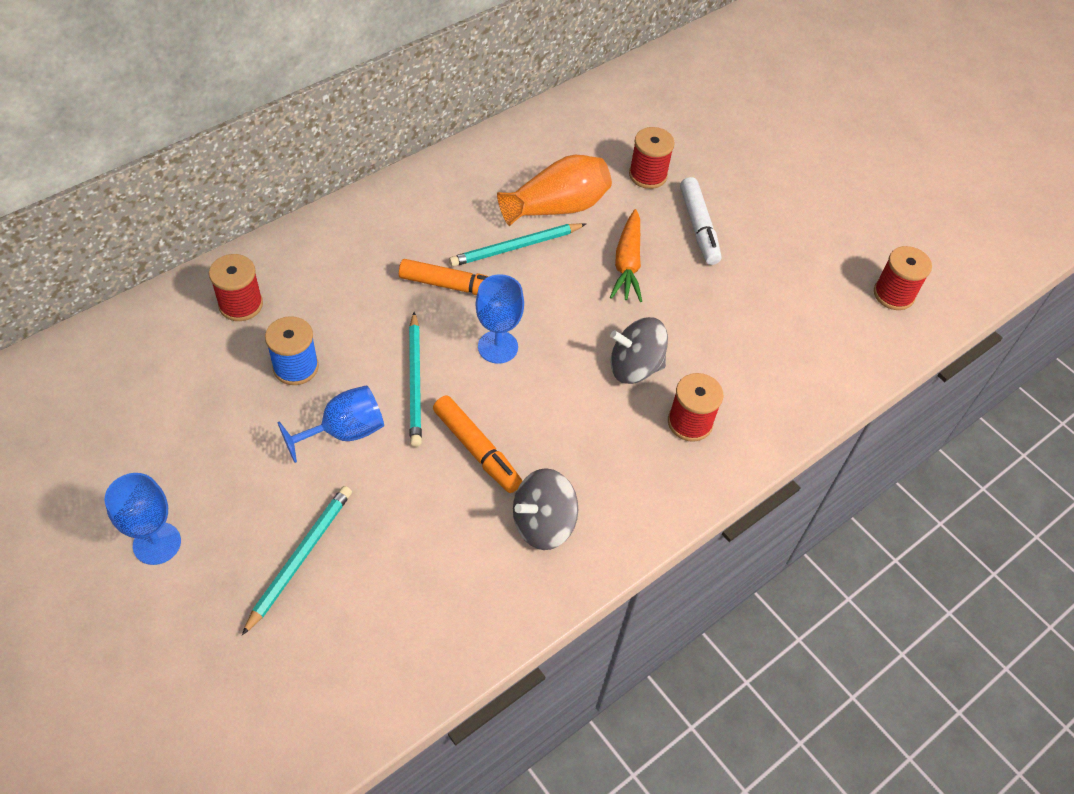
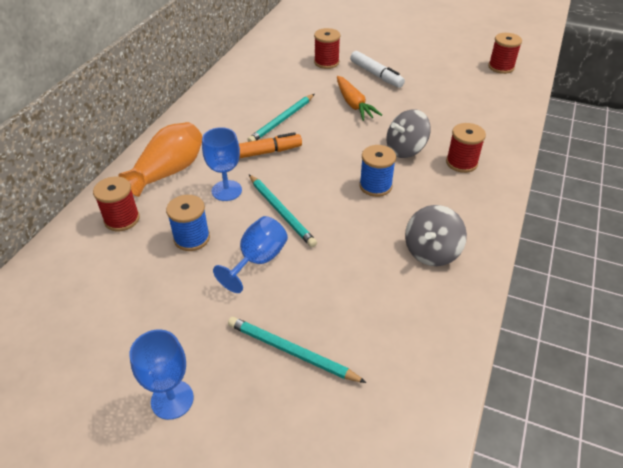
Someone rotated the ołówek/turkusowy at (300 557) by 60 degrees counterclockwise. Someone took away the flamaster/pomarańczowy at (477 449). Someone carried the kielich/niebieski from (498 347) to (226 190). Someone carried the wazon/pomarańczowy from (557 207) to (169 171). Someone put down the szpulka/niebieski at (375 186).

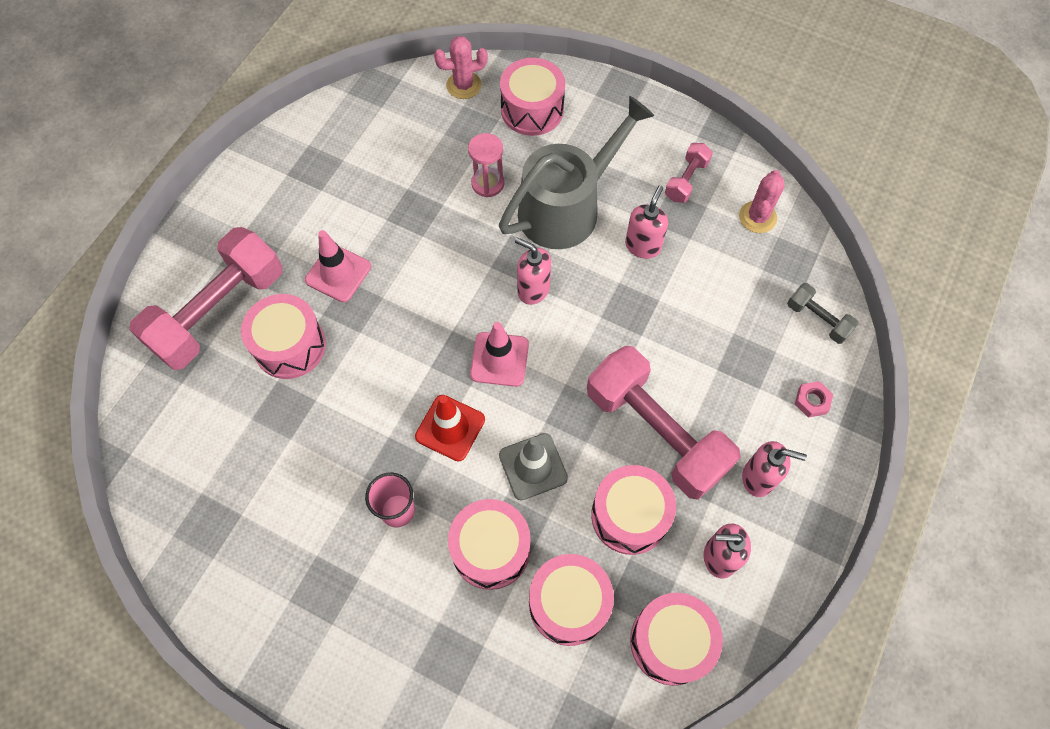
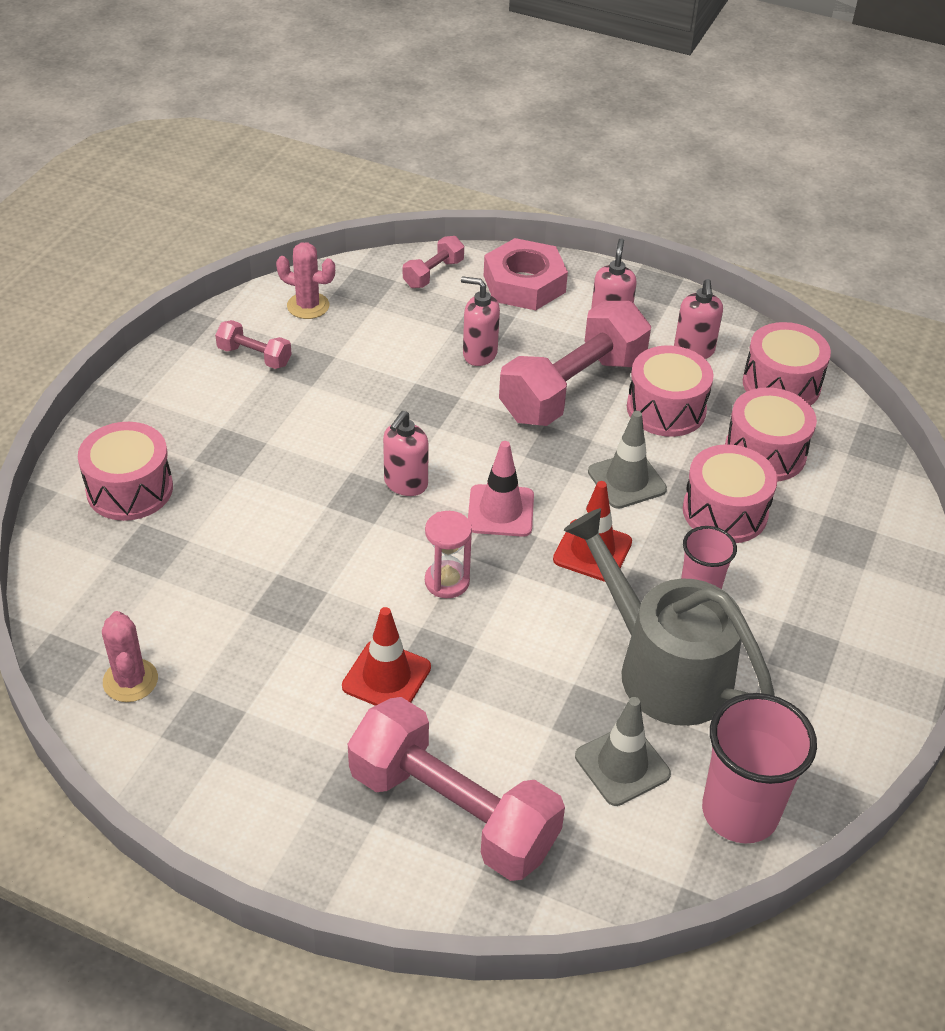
Someone took away the bęben/różowy at (290 346). Someone repainted the pachołek/różowy at (338 273), which became the pachołek/czerwony at (386 677). Someone carried the kaktus/różowy from (463 85) to (130 680). Someone carried the klepsydra/różowy from (488 183) to (447 581). Someone carried the konewka/szary from (566 207) to (664 668). Someone carried the dozownik mydła/różowy from (643 246) to (479 354). Someone repainted the hantel/szary at (817 319), which became the hantel/różowy at (433 274). Someone scaled the nakrętka/różowy at (812 401) by 2.33. Someone put down the pachołek/szary at (622 765). Someone put down the szklanka/różowy at (740 812).

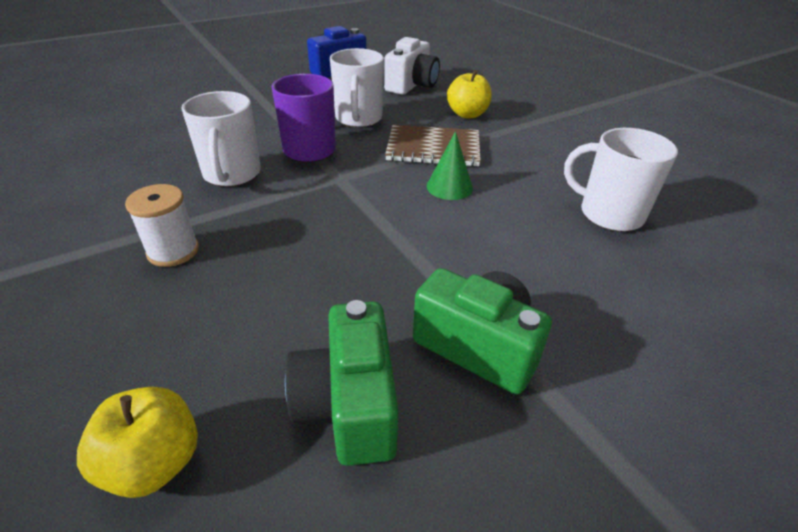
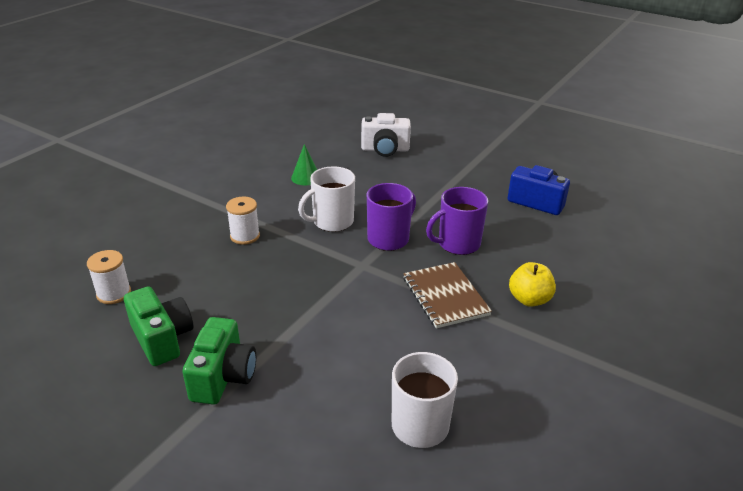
Someone swapped the jabłko/żółty at (154 462) for the szpulka/biały at (114 293). Someone rotated the aparat fotograficzny/zielony at (349 404) by 90 degrees clockwise. Someone repainted the kubek/biały at (358 119), which became the kubek/fioletowy at (457 244). Someone carried the aparat fotograficzny/biały from (412 85) to (385 149). Someone carried the stożek/zielony from (449 187) to (305 177).

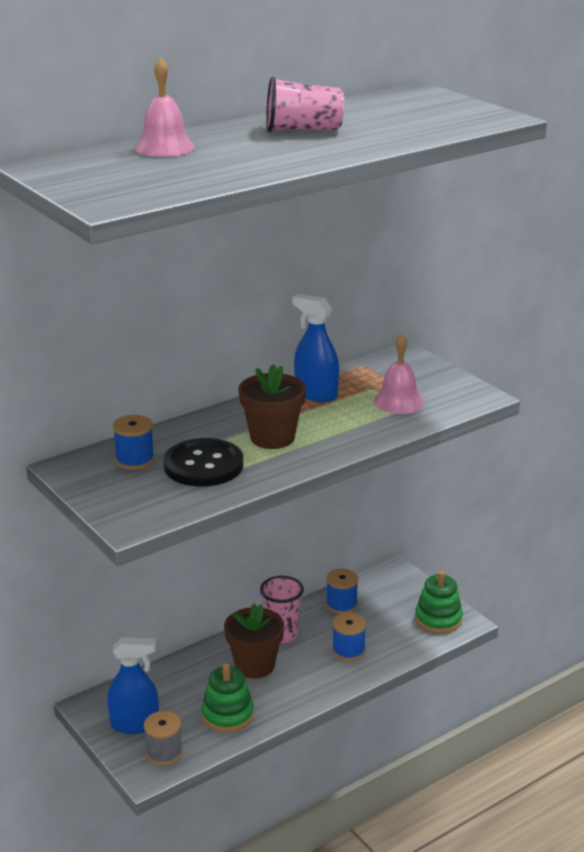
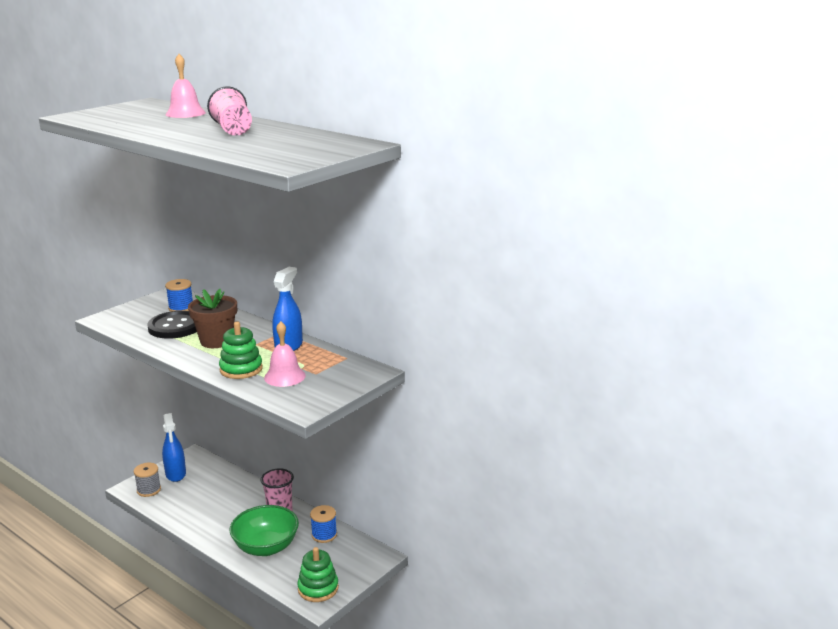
Someone carried the zabawka nakładanka/zielony from (227 715) to (241 369). Someone took away the doniczka/brązowy at (254 665). Someone swapped the szpulka/niebieski at (348 651) for the miska/zielony at (266 547).

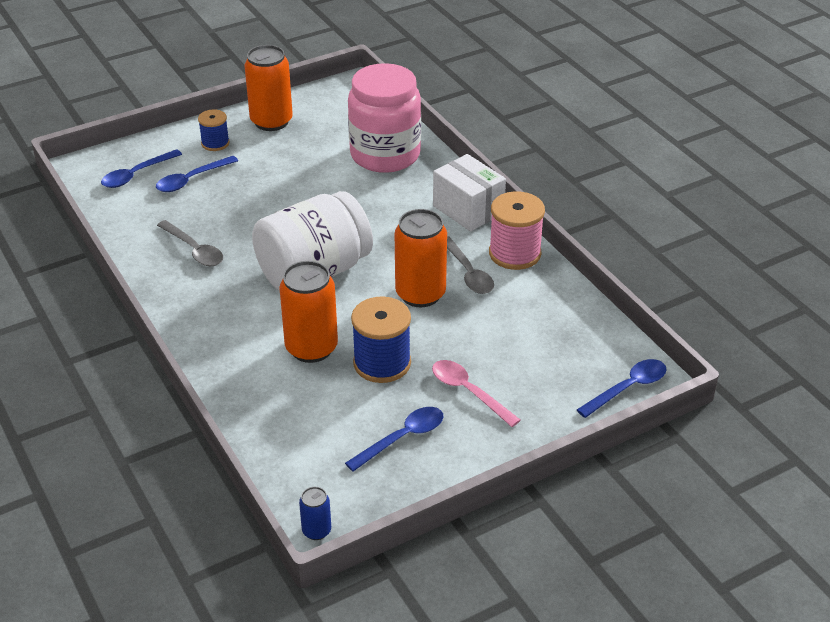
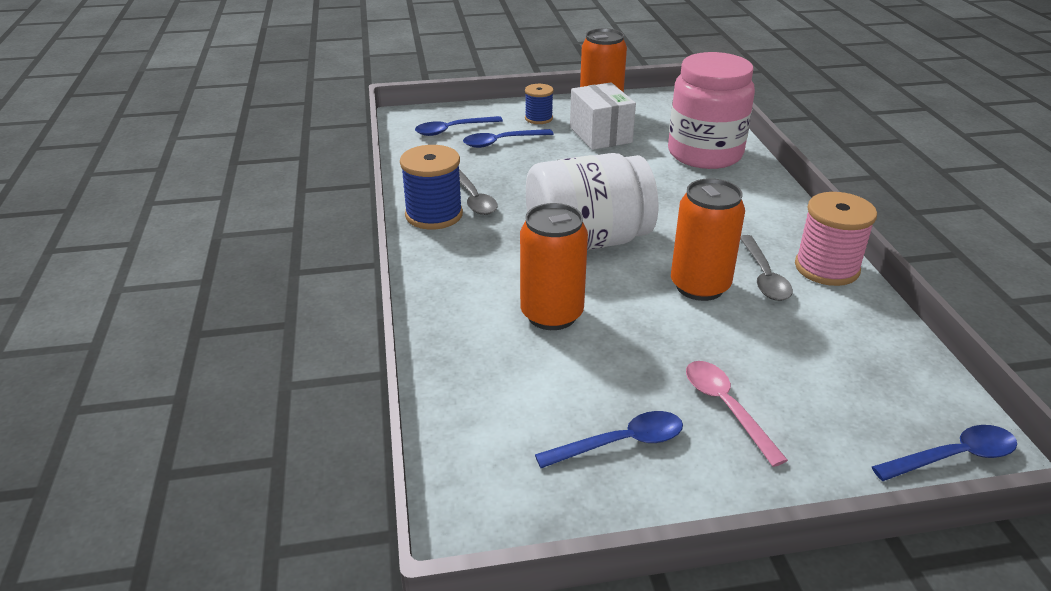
Someone took away the puszka/niebieski at (316 531). Someone carried the szpulka/niebieski from (382 363) to (434 215). Someone carried the pudełko/biały from (468 209) to (600 135).

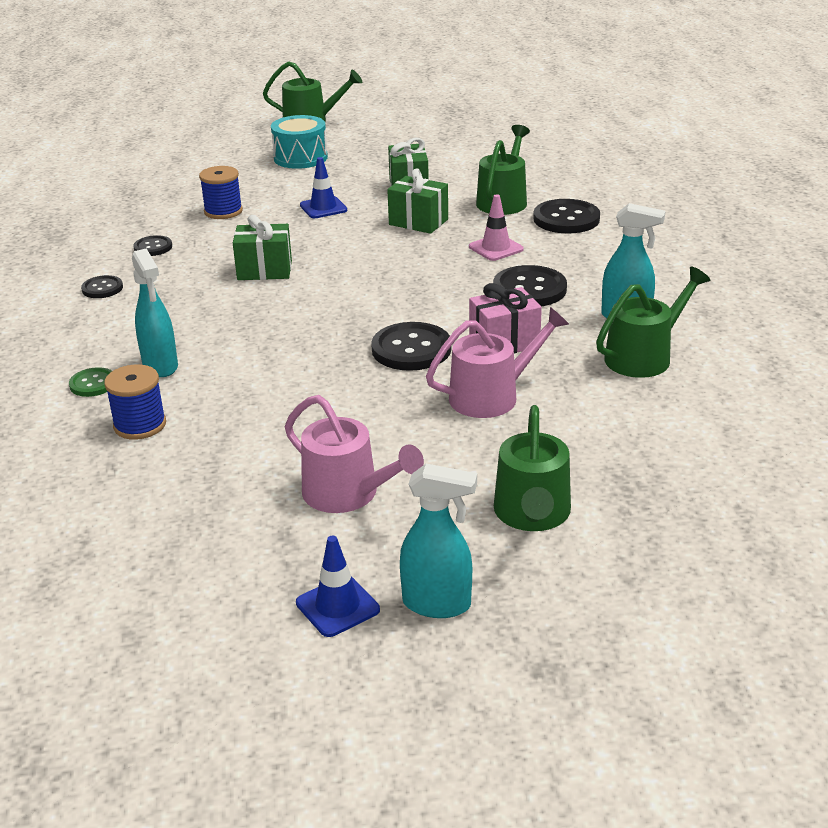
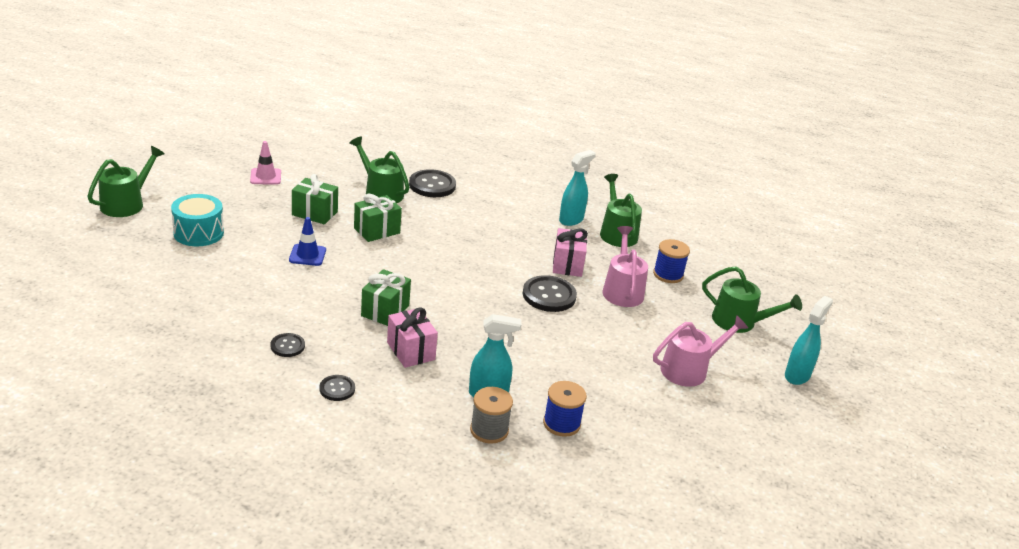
Someone swapped the guzik/zielony at (93 384) for the szpulka/szary at (489 430). Someone carried the szpulka/niebieski from (223 211) to (668 274). Someone took away the pachołek/niebieski at (337 606). Someone carried the pachołek/różowy from (496 248) to (265 177). Someone took away the guzik/czarny at (529 289). Someone put down the prezent/różowy at (411 351).

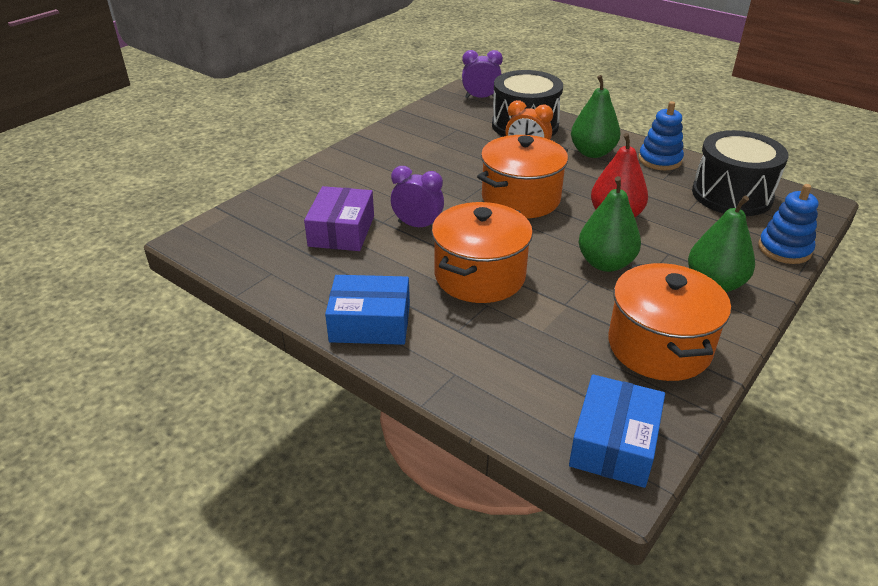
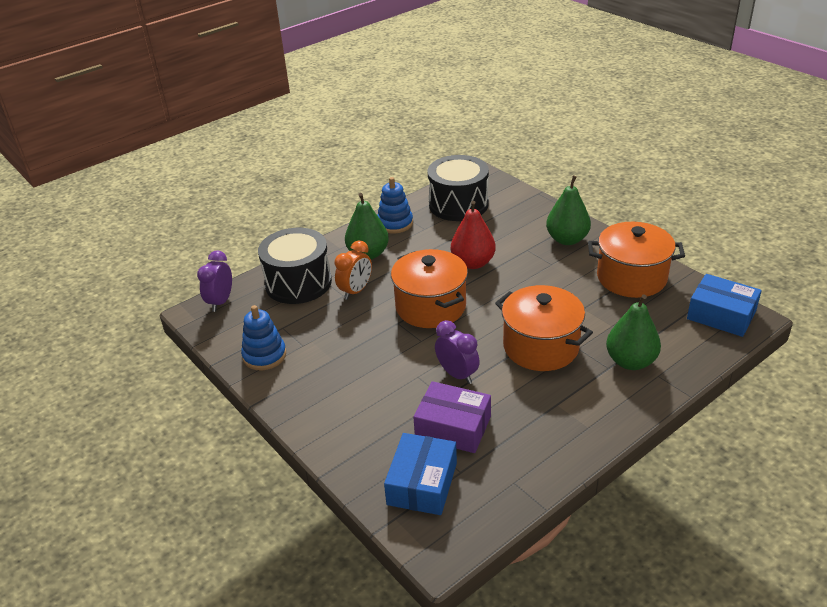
Someone carried the pudełko/niebieski from (370 323) to (422 483). Someone rotated the budzik/fioletowy at (417 226) by 105 degrees clockwise. Someone carried the gruszka/zielony from (605 263) to (630 361). Someone carried the zabawka nakładanka/niebieski from (784 249) to (264 356).

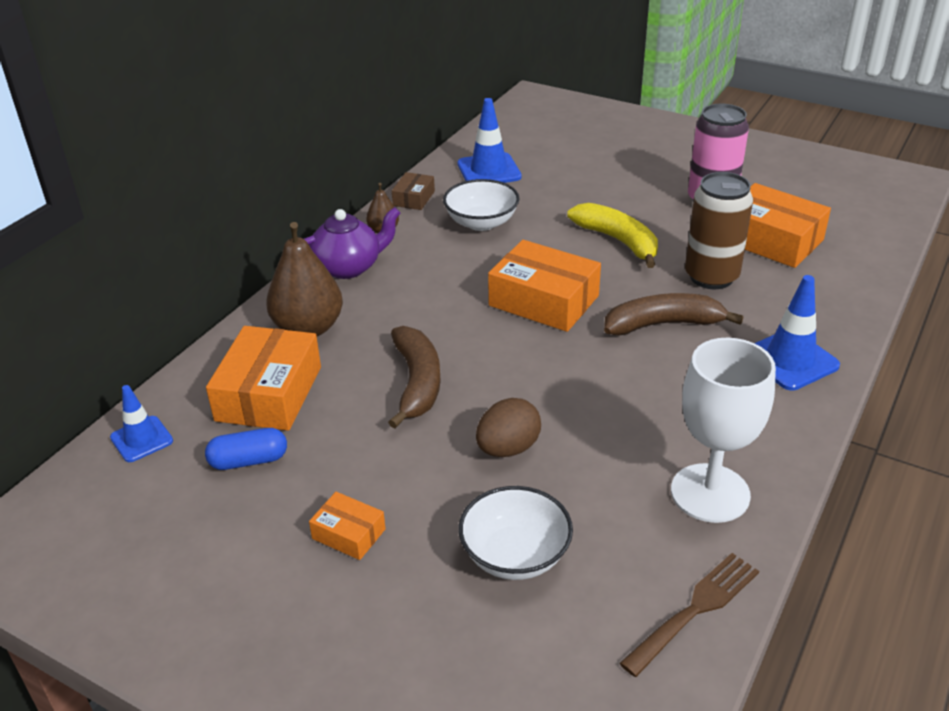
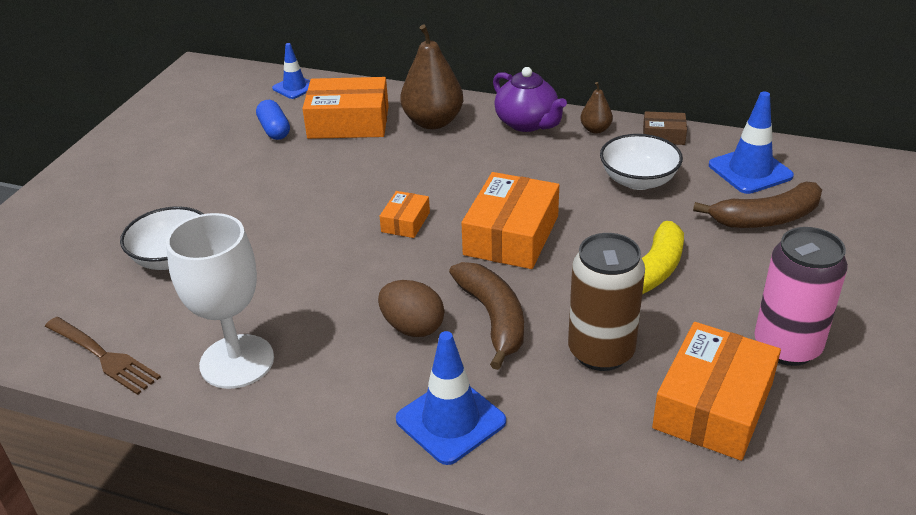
Someone carried the pudełko/pomarańczowy from (349 534) to (405 222). Someone carried the banan/brązowy from (417 383) to (766 218). Someone carried the jajko/brązowy from (508 448) to (412 327).

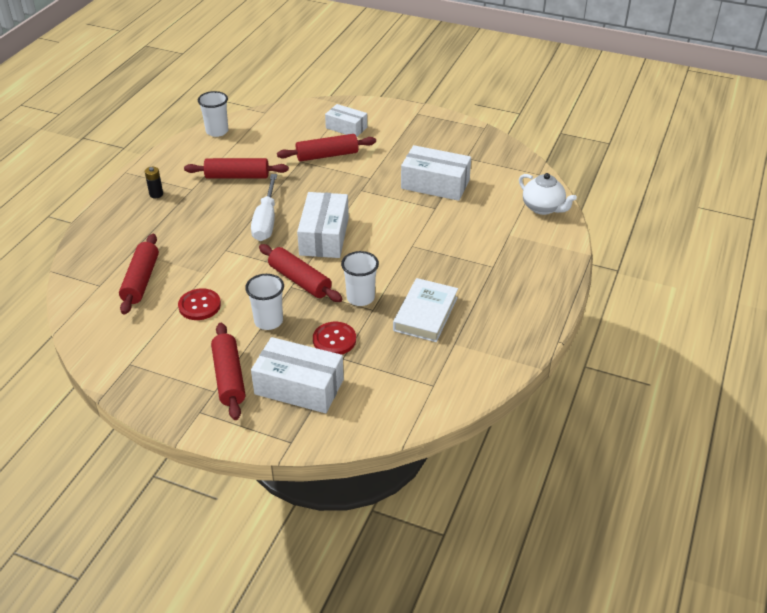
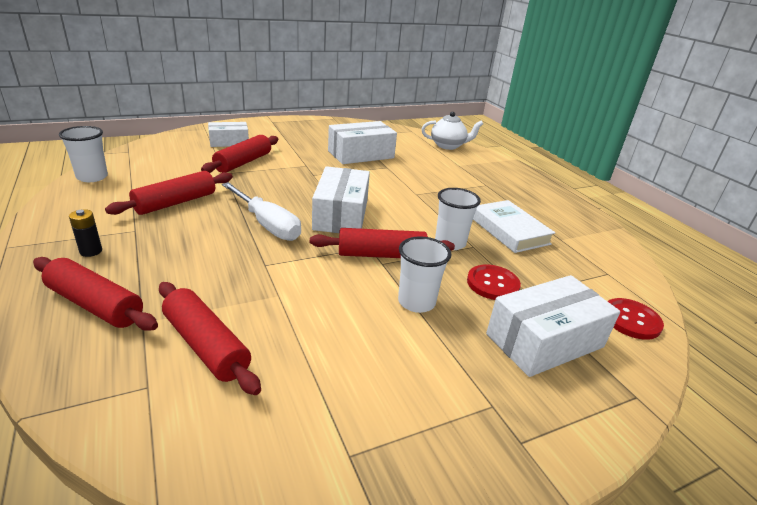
Someone carried the guzik/czerwony from (199 305) to (631 320). Someone carried the wałek do ciasta/czerwony from (229 377) to (95 305). Someone rotated the pudełko/biały at (324 236) by 45 degrees clockwise.

